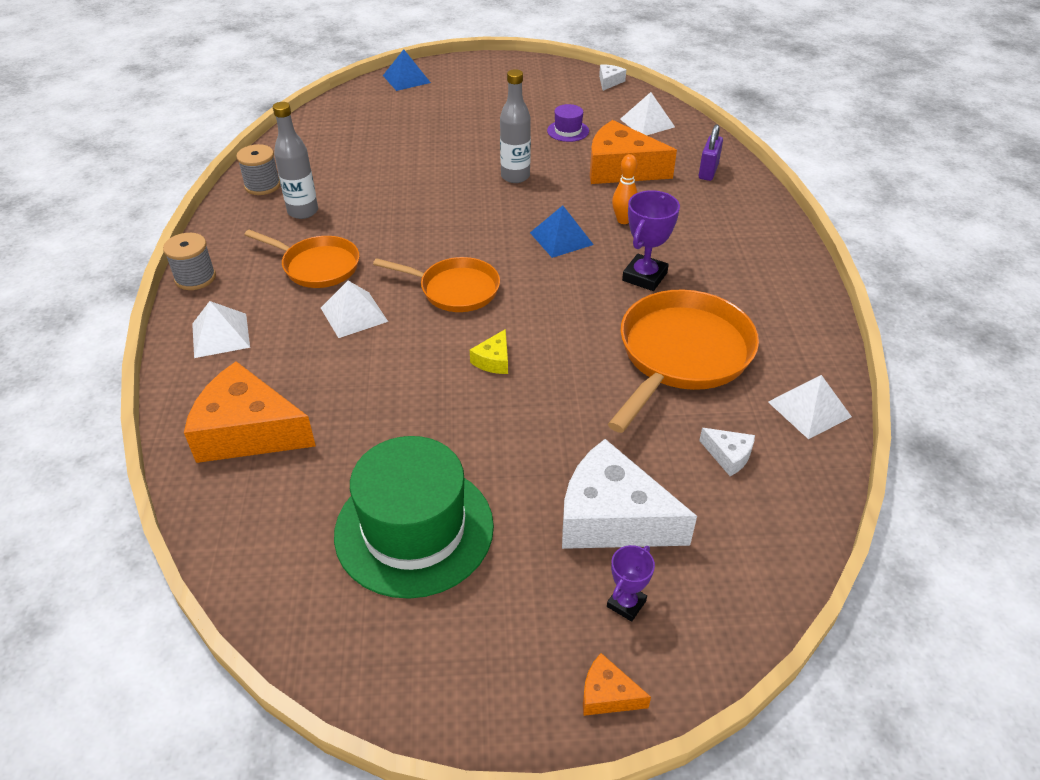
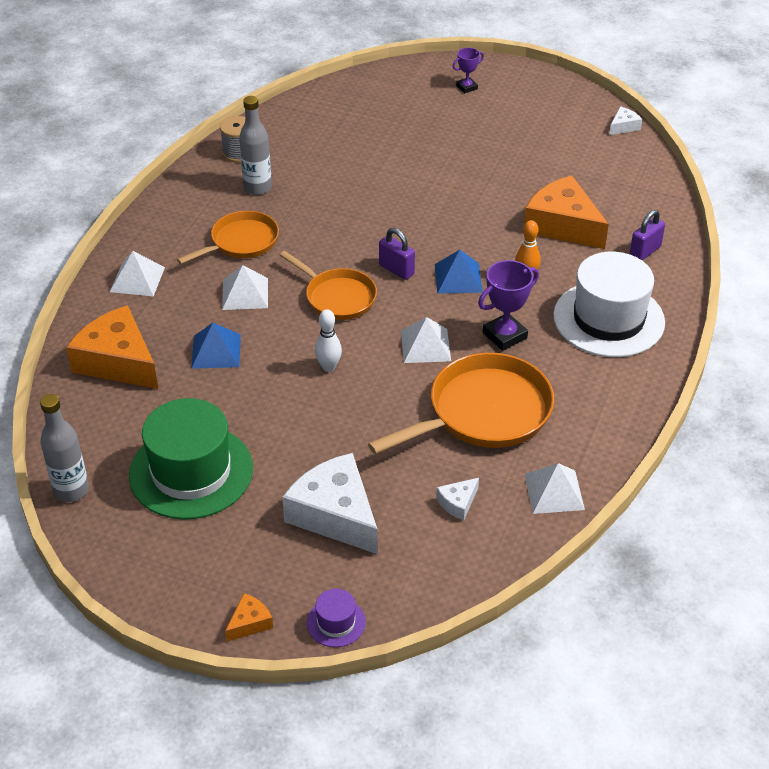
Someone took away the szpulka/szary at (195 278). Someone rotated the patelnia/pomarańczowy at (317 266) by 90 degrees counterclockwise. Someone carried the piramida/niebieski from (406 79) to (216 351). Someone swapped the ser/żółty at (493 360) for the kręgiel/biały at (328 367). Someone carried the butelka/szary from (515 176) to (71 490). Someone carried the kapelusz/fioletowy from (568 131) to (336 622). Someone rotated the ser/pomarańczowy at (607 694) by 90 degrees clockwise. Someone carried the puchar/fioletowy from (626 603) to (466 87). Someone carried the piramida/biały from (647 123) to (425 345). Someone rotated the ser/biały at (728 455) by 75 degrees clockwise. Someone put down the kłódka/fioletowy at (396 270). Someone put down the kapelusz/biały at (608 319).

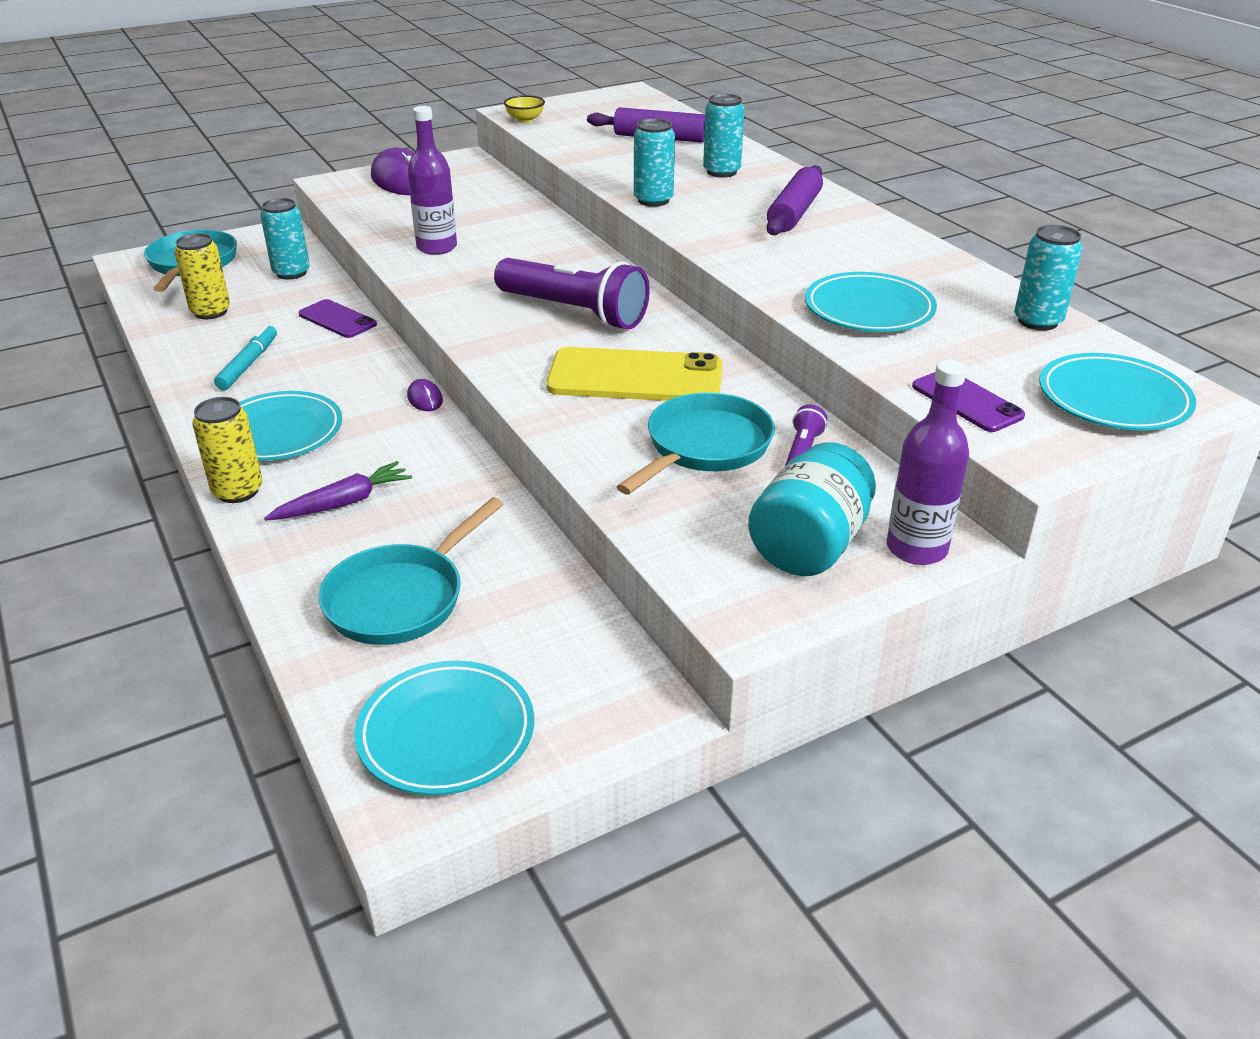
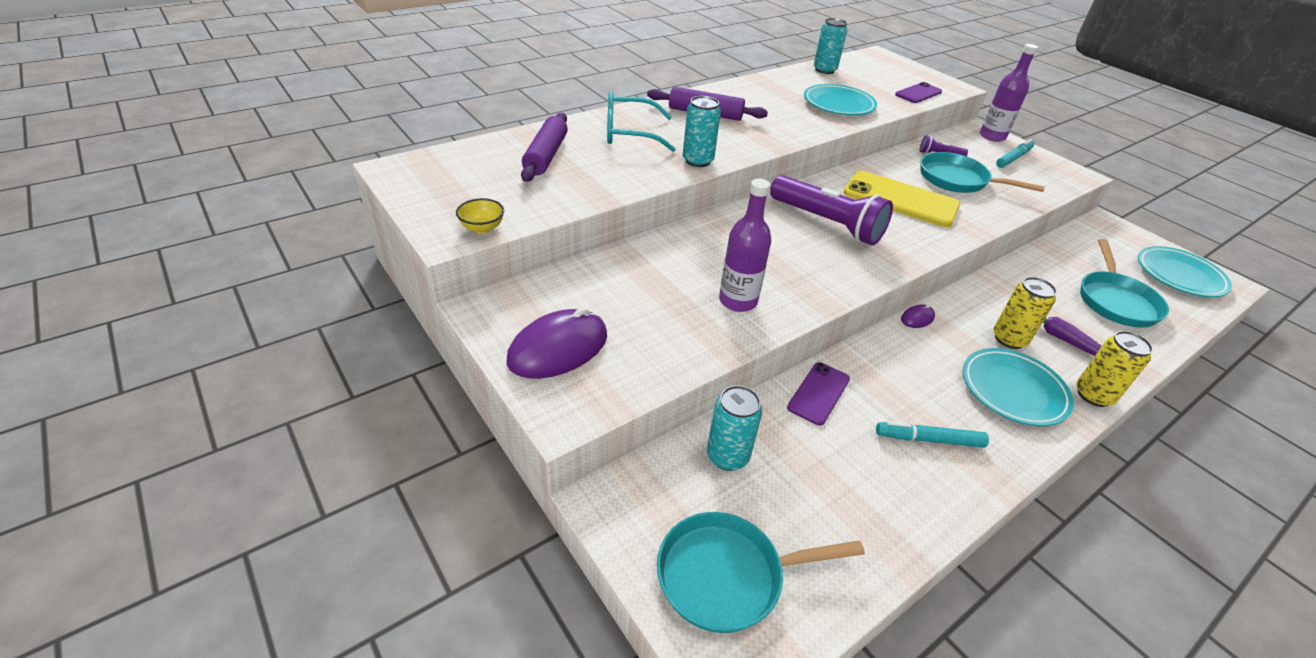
Someone carried the puszka/żółty from (211 312) to (1009 339). Someone rotated the patelnia/turkusowy at (401 598) by 75 degrees clockwise. Someone rotated the latarka/fioletowy at (574 312) by 105 degrees clockwise. Someone rotated the telefon/żółty at (635 377) by 60 degrees counterclockwise. Someone swapped the puszka/turkusowy at (721 172) for the okulary/turkusowy at (629 133). Someone swapped the słoik/turkusowy at (809 546) for the flamaster/turkusowy at (1013 158). Someone took away the talerz/turkusowy at (1113 400).

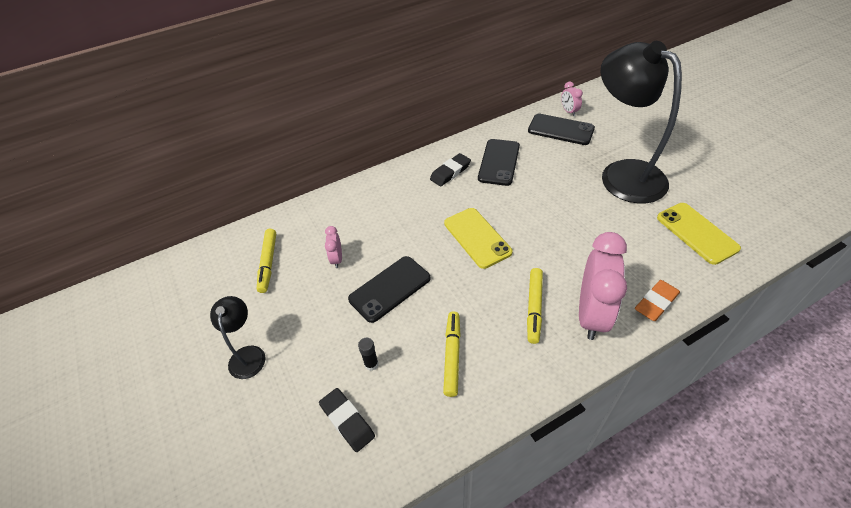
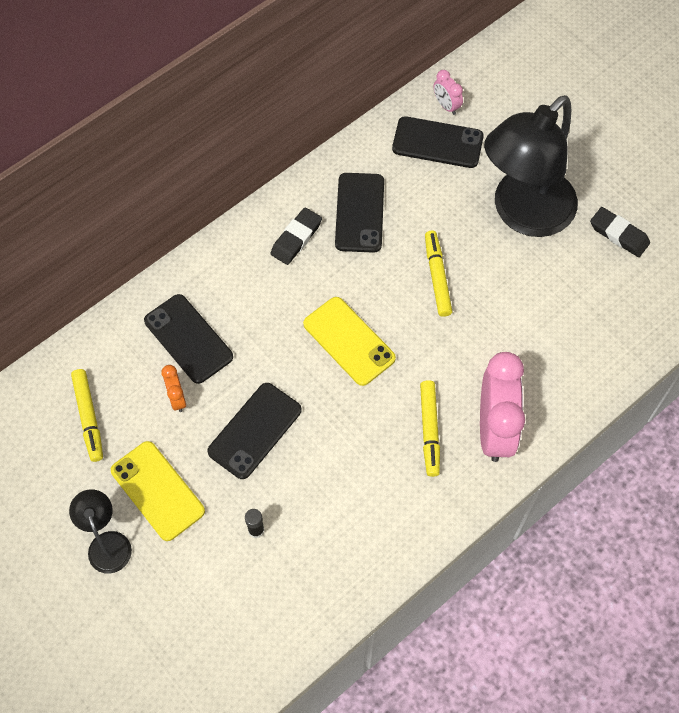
Someone carried the gumka do mazania/czarny from (347 421) to (619 234). Someone repainted the budzik/różowy at (337 259), which became the budzik/pomarańczowy at (177 398). Someone carried the flamaster/żółty from (452 356) to (437 277). Someone rotated the lampka/czarny at (622 174) by 90 degrees counterclockwise. Someone took away the gumka do mazania/pomarańczowy at (656 303). Someone carried the telefon/żółty from (696 233) to (157 491). Someone put down the telefon/czarny at (188 339).

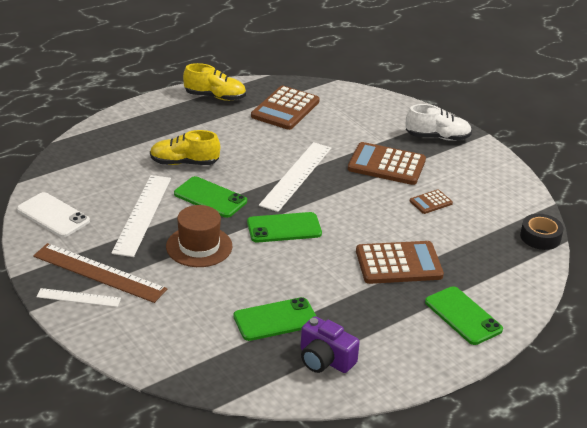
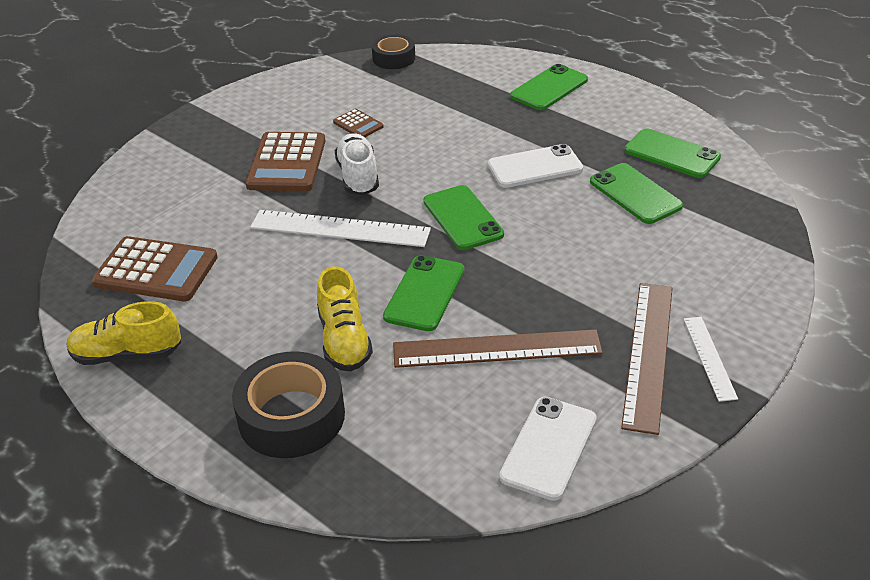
Someone repainted the linijka/biały at (142 214), which became the linijka/brązowy at (497 349). Someone took away the kapelusz/brązowy at (199 246). Someone rotated the but/żółty at (215 97) by 90 degrees counterclockwise. Someone swapped the aparat fotograficzny/fioletowy at (325 359) for the telefon/zielony at (672 154). Someone took away the kalkulator/brązowy at (398 263). Someone carried the but/biały from (437 137) to (358 176). Someone put down the taśma klejąca/czarny at (291 416). Someone put down the telefon/biały at (535 167).

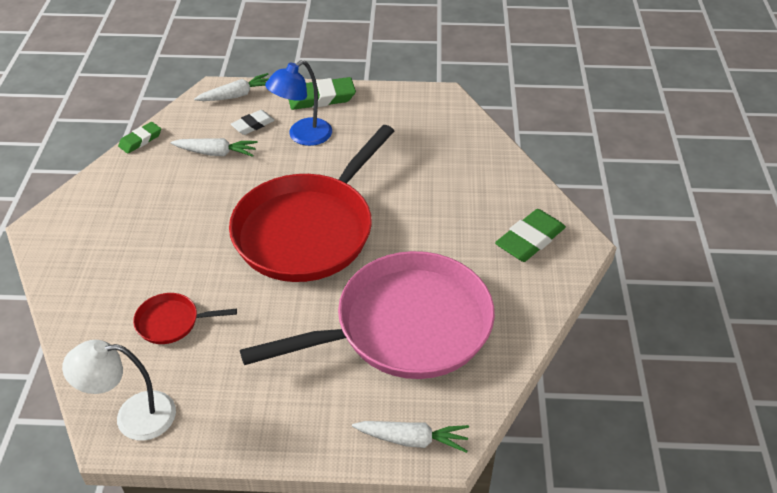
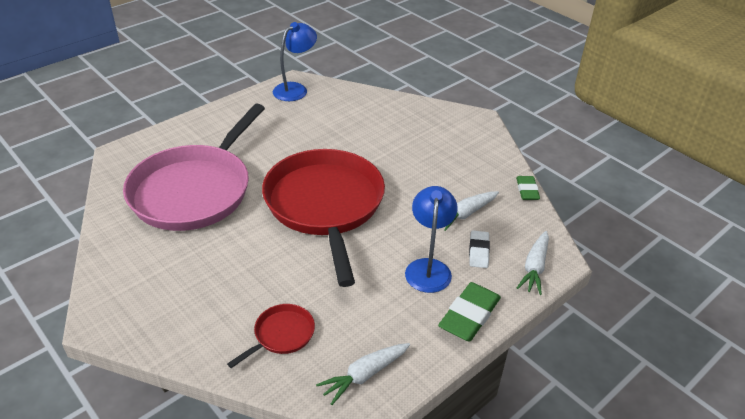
Someone repainted the lampka/biały at (133 416), which became the lampka/niebieski at (295 89). Someone carried the patelnia/czerwony from (171 322) to (282 335). Someone carried the marchewka/biały from (413 439) to (364 375). Someone took away the gumka do mazania/zielony at (530 239).

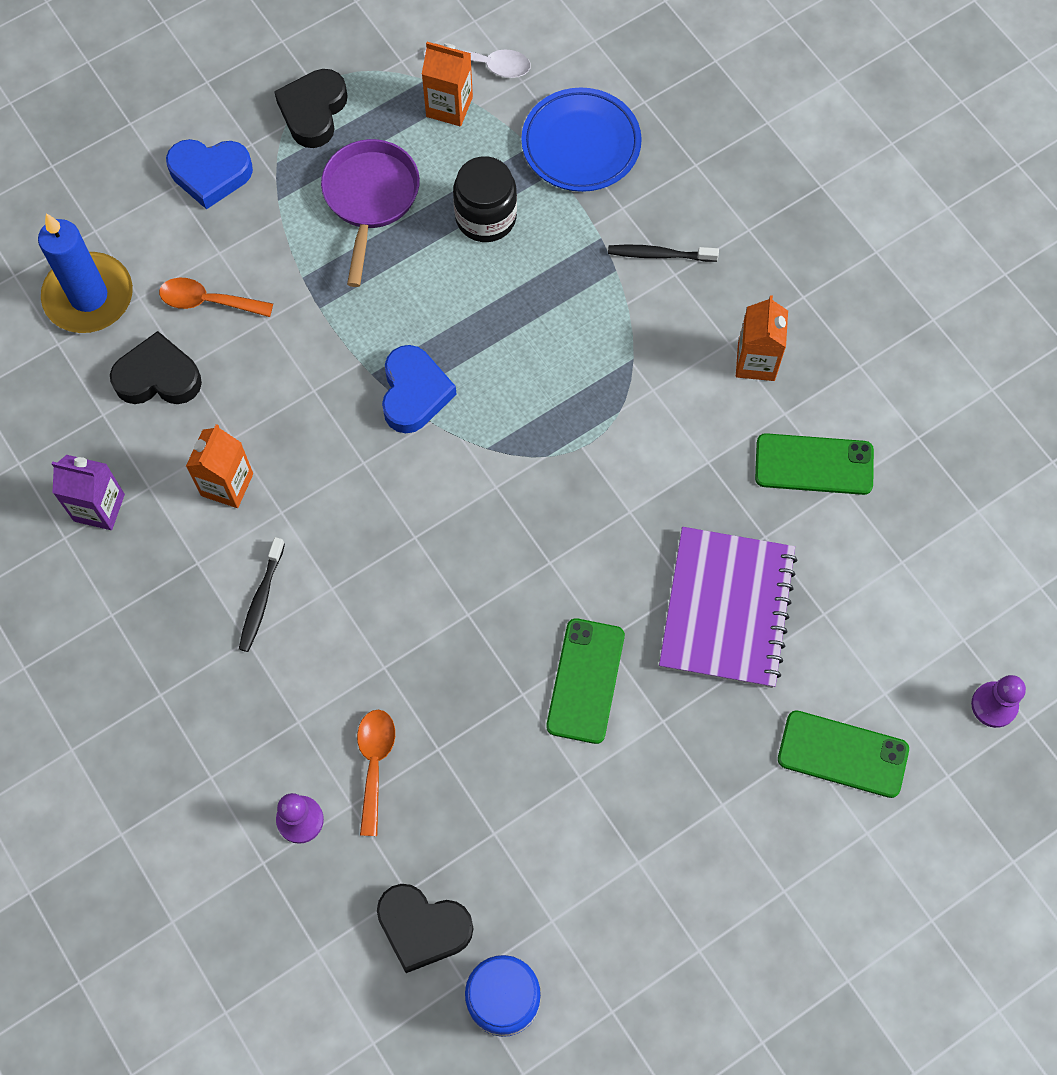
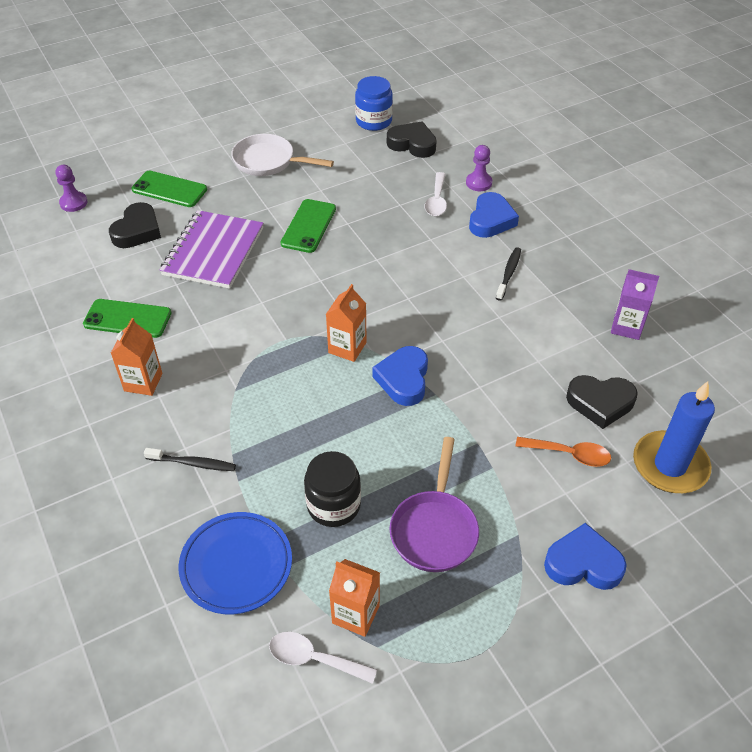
Someone carried the karton mleka/pomarańczowy from (227 484) to (347 347). Someone carried the serce/czarny from (313 112) to (137 231). Someone repainted the łyżka/pomarańczowy at (374 764), which became the łyżka/biały at (436 201). Someone put down the patelnia/biały at (268 162). Someone put down the serce/niebieski at (491 220).

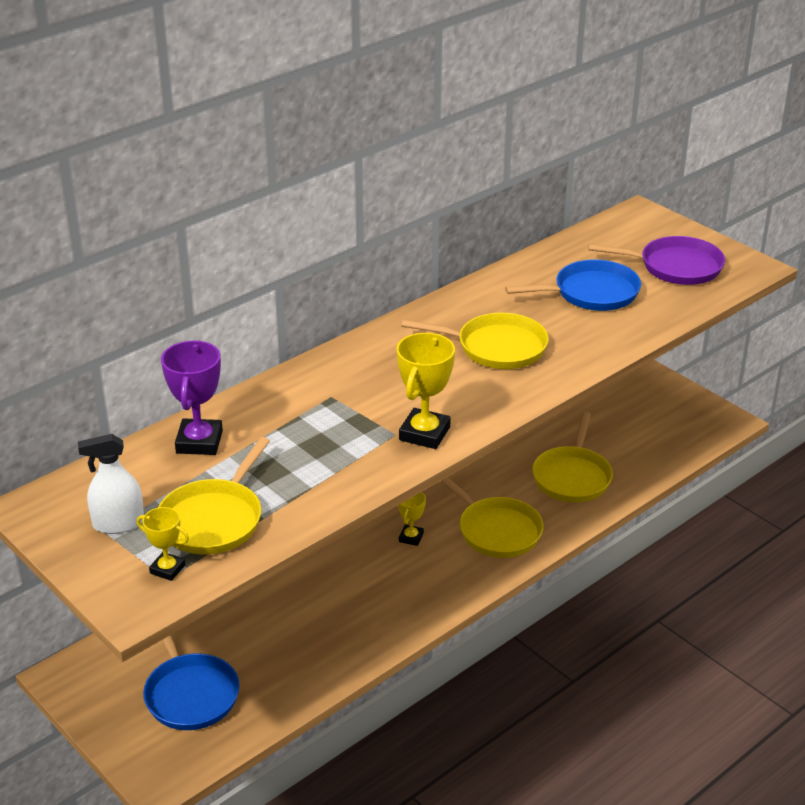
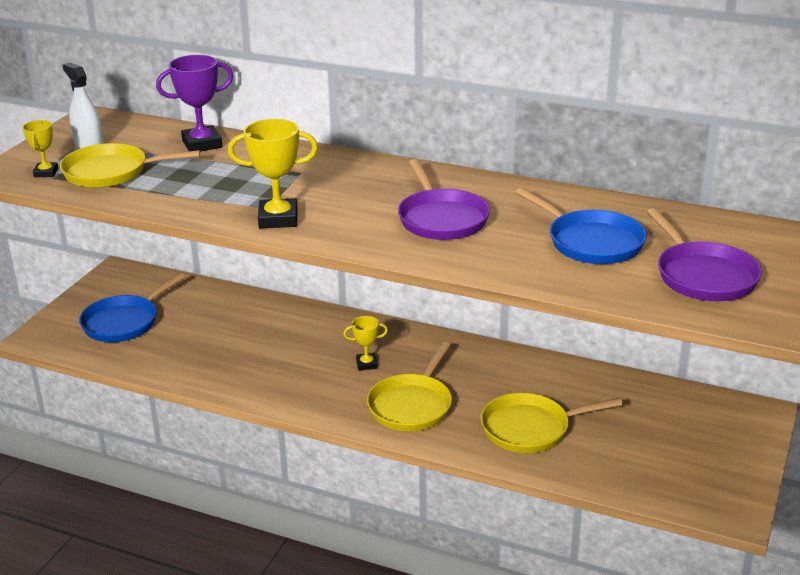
Someone repainted the patelnia/żółty at (496 347), which became the patelnia/fioletowy at (441 219).

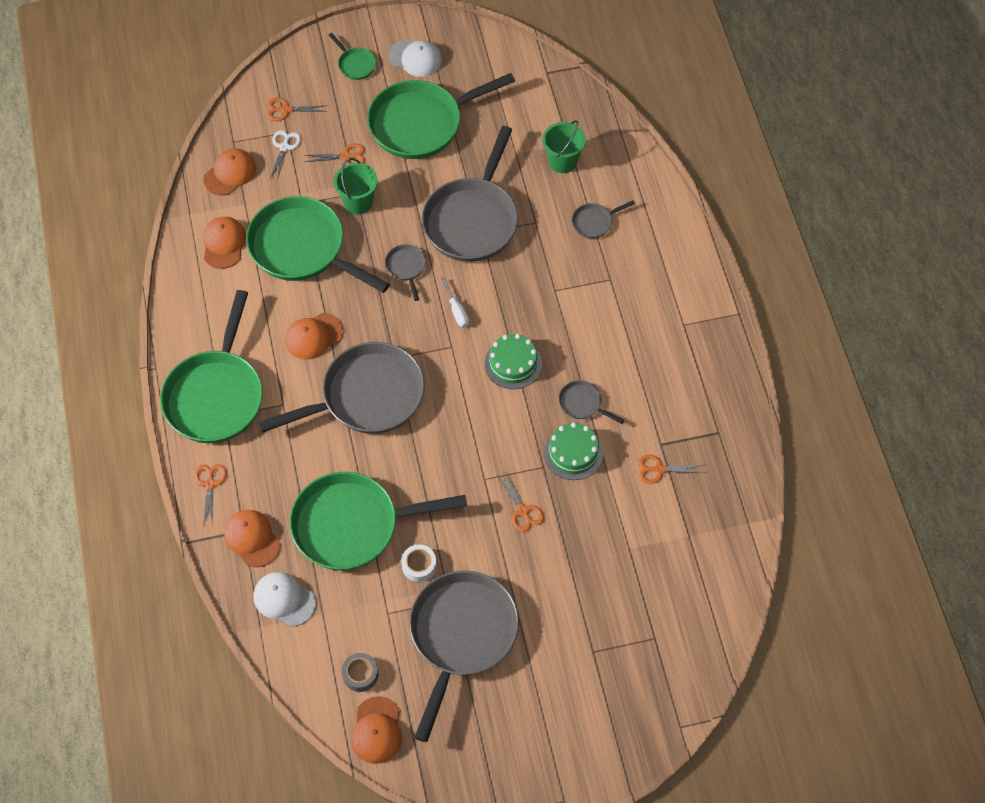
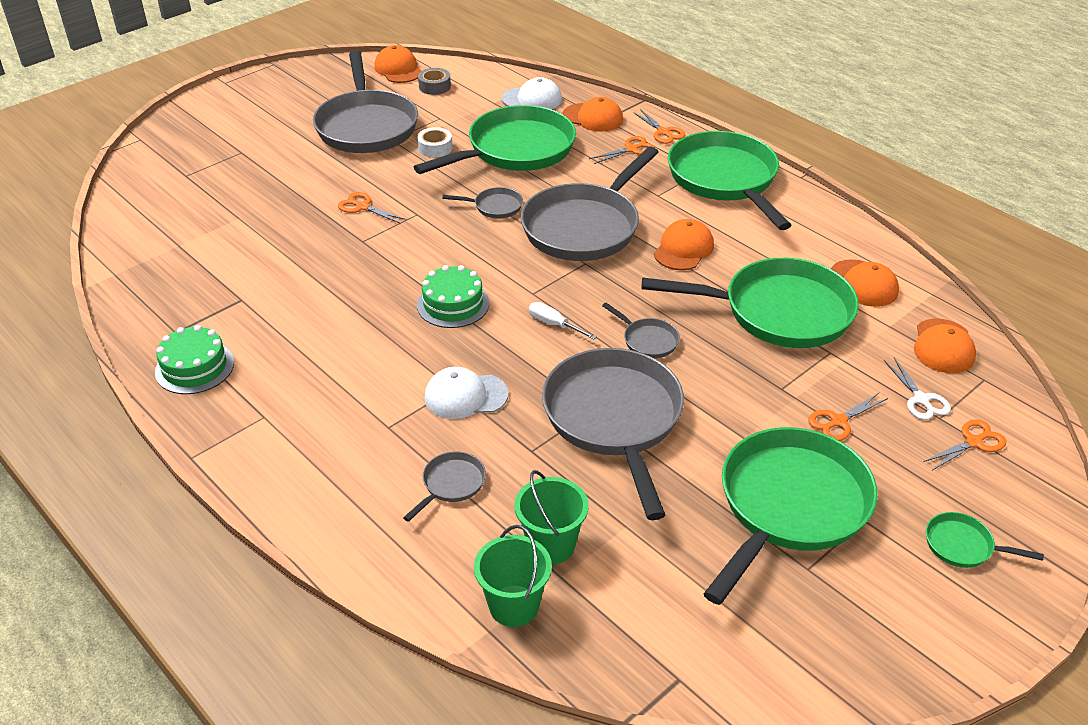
Someone carried the wiadro/zielony from (358 202) to (514 606). Someone carried the czapka/biały from (415 58) to (465 396). Someone carried the tort/zielony from (573 453) to (194 367). Someone carried the patelnia/szary from (582 404) to (495 207). Someone carried the nożyczki/pomarańczowy from (659 469) to (631 149).

